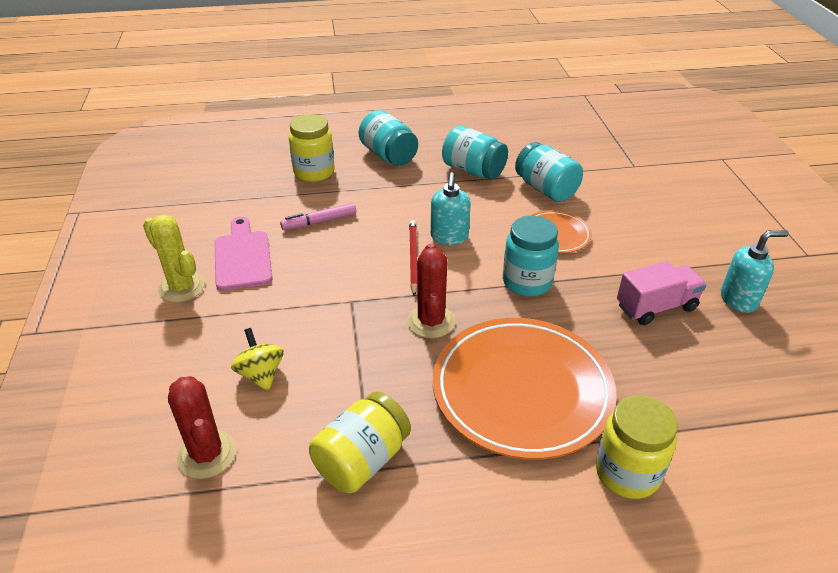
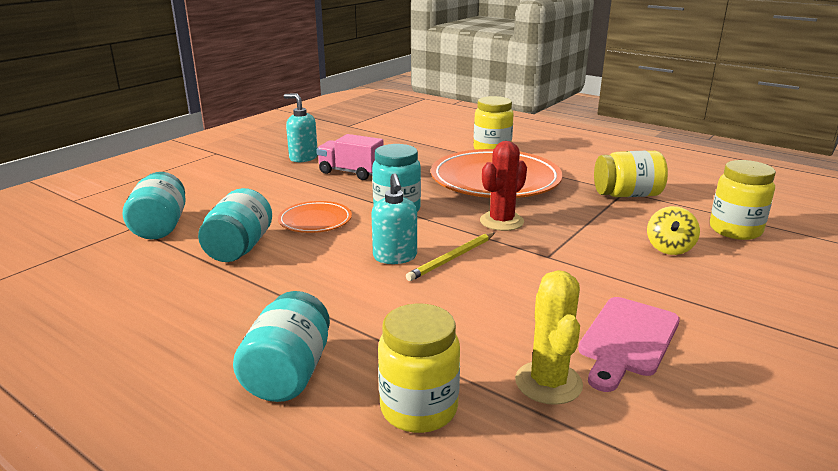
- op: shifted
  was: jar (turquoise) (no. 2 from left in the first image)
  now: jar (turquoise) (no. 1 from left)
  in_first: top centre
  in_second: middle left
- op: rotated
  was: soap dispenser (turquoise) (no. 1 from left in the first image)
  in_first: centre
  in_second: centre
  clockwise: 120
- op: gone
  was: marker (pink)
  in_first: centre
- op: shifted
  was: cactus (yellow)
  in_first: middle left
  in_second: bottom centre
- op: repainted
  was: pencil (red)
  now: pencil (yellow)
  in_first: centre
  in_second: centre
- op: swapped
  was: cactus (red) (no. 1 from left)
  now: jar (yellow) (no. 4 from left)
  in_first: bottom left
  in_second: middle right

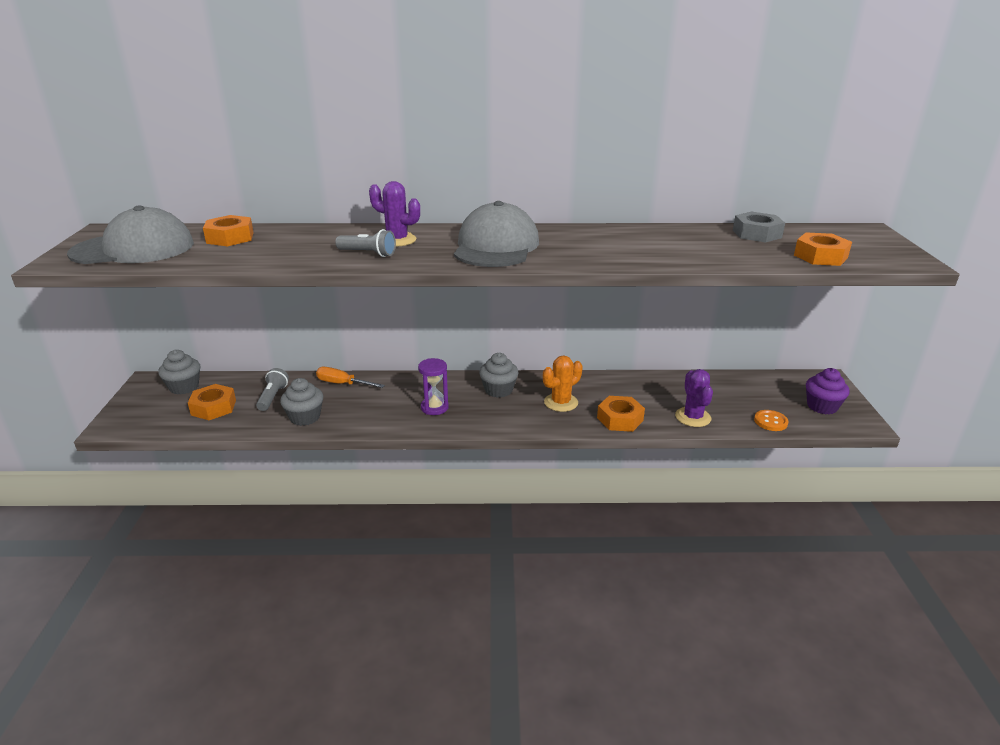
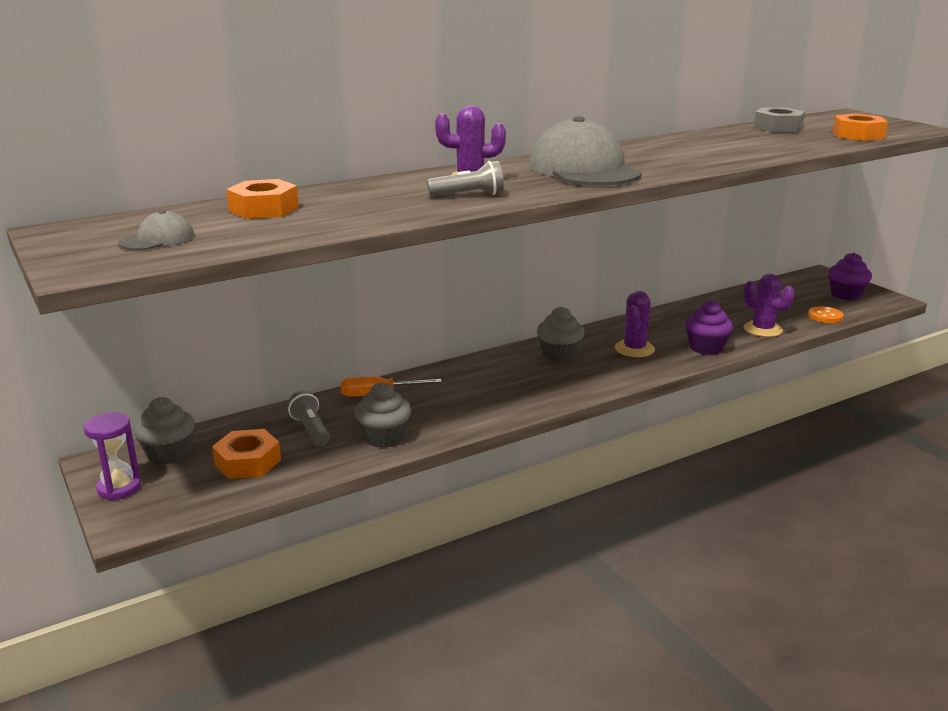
- op: scaled
  was: cap (grey) (no. 1 from left)
  in_first: top left
  in_second: top left
  ratio: 0.45
- op: repainted
  was: cactus (orange)
  now: cactus (purple) (no. 2 from left)
  in_first: centre
  in_second: middle right
- op: shifted
  was: hourglass (purple)
  in_first: centre
  in_second: middle left
- op: swapped
  was: nut (orange) (no. 3 from left)
  now: cupcake (purple) (no. 1 from left)
  in_first: centre
  in_second: middle right

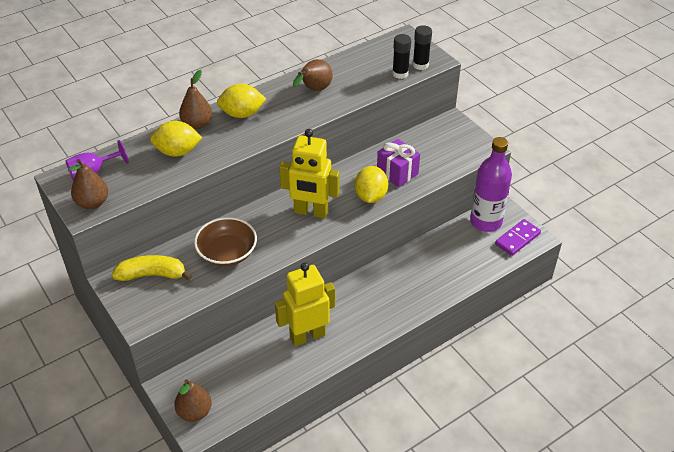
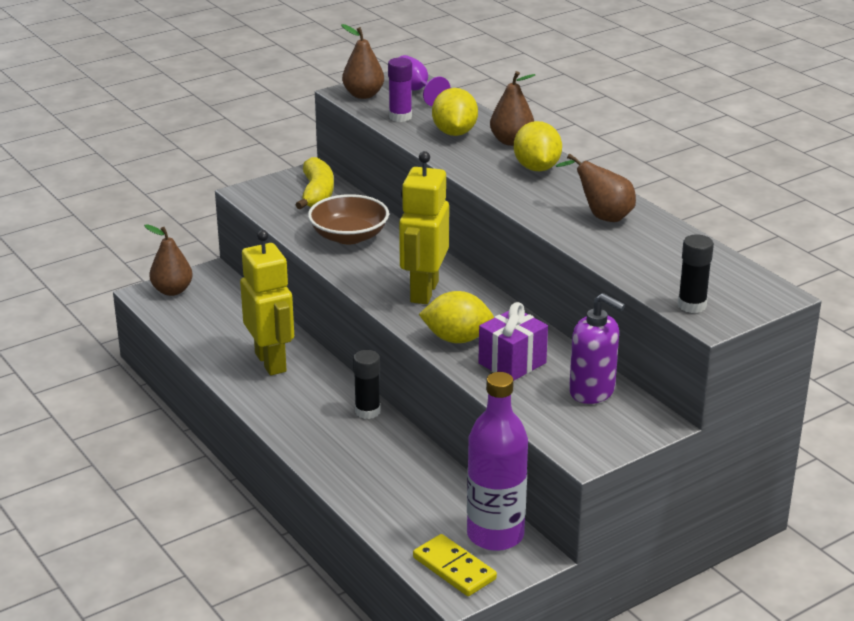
- op: shifted
  was: glue stick (black) (no. 1 from left)
  in_first: top centre
  in_second: centre
- op: repainted
  was: domino (purple)
  now: domino (yellow)
  in_first: middle right
  in_second: bottom centre
- op: new
  now: glue stick (purple)
  in_second: top centre
- op: new
  now: soap dispenser (purple)
  in_second: middle right

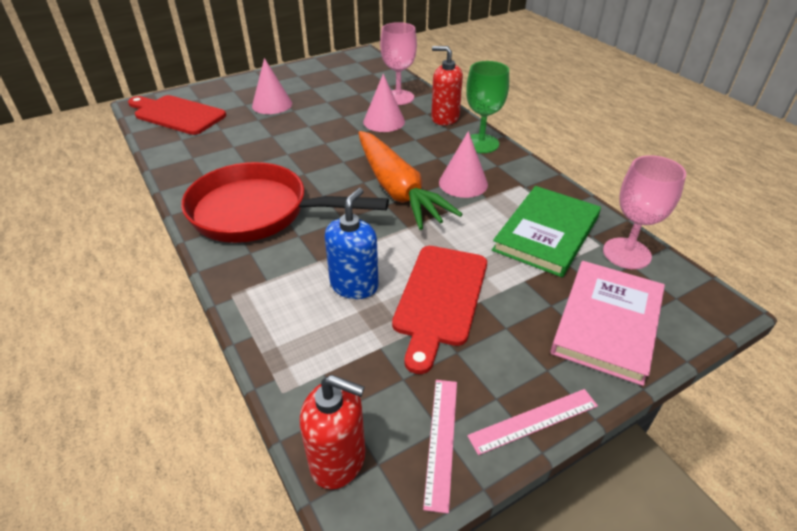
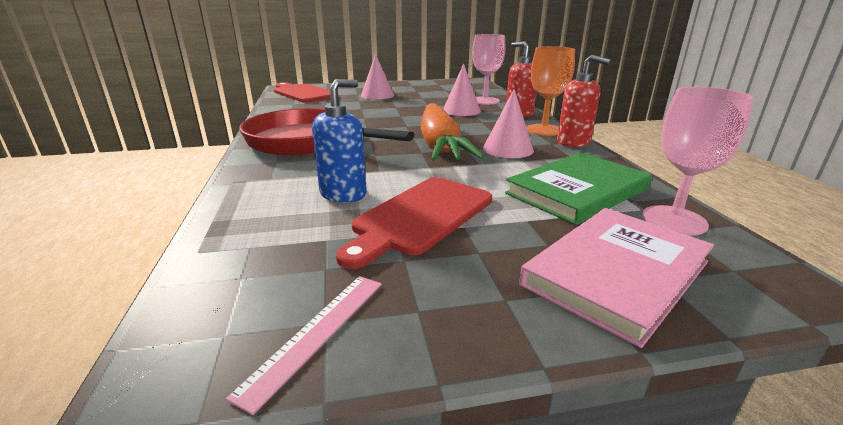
- op: repainted
  was: goblet (green)
  now: goblet (orange)
  in_first: top centre
  in_second: top centre
- op: shifted
  was: soap dispenser (red) (no. 1 from left in the first image)
  now: soap dispenser (red) (no. 2 from left)
  in_first: bottom centre
  in_second: top right
- op: gone
  was: ruler (pink) (no. 2 from left)
  in_first: bottom right

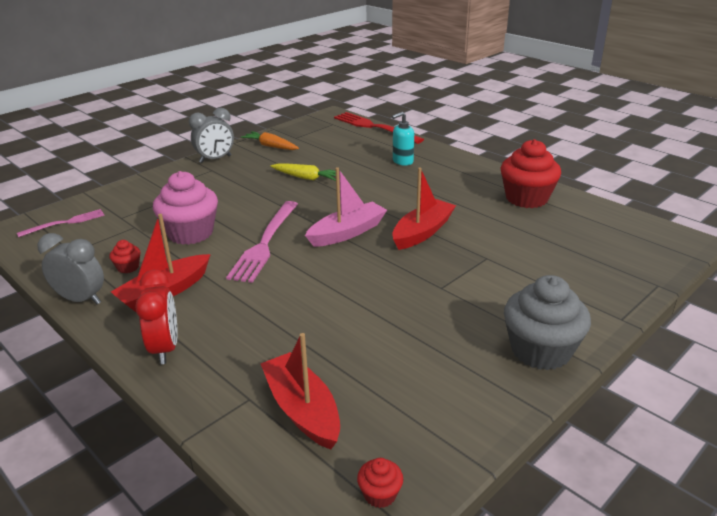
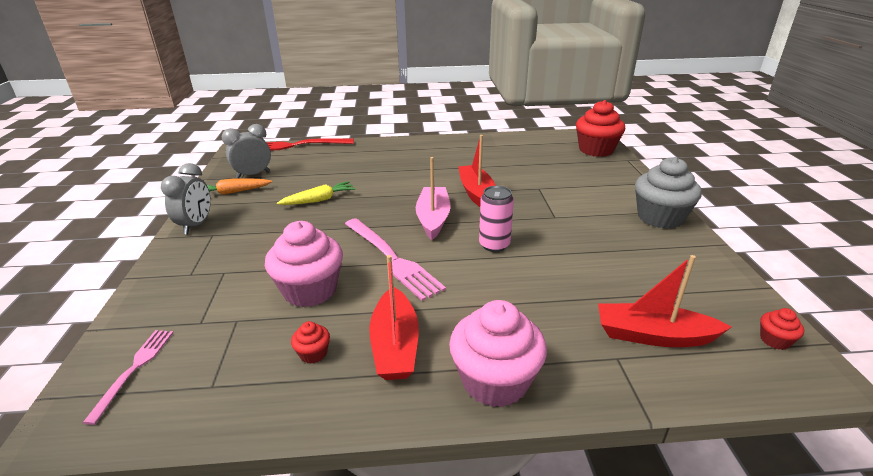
- op: gone
  was: soap dispenser (turquoise)
  in_first: top centre
- op: shifted
  was: cupcake (red) (no. 3 from left in the first image)
  now: cupcake (red) (no. 2 from left)
  in_first: middle right
  in_second: top right
- op: shifted
  was: clock (grey) (no. 1 from left in the first image)
  now: clock (grey) (no. 2 from left)
  in_first: middle left
  in_second: top left
- op: swapped
  was: clock (red)
  now: cupcake (pink) (no. 2 from left)
  in_first: middle left
  in_second: bottom centre
- op: new
  now: can (pink)
  in_second: centre

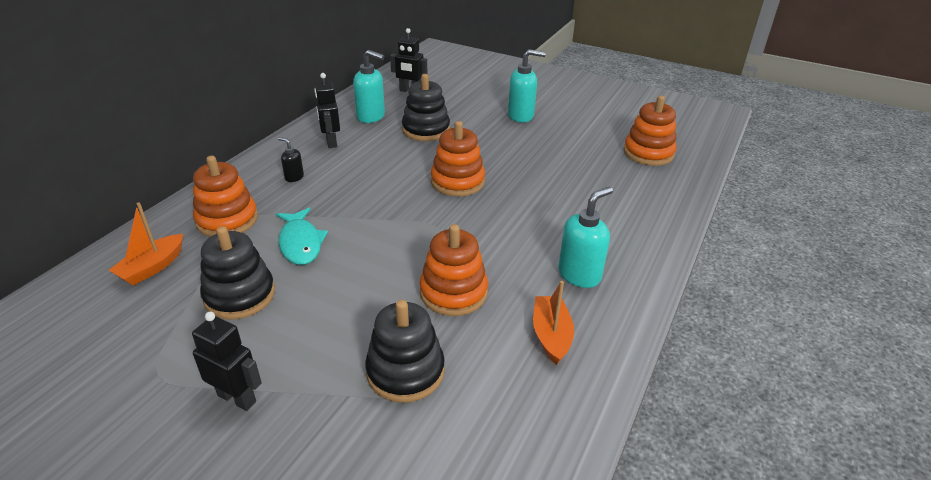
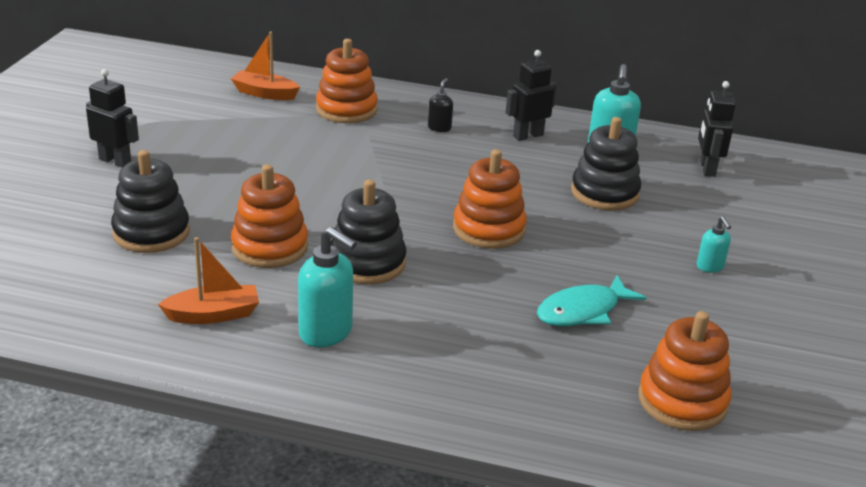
- op: scaled
  was: soap dispenser (turquoise) (no. 2 from left in the first image)
  in_first: top centre
  in_second: middle right
  ratio: 0.54
- op: shifted
  was: fish (turquoise)
  in_first: middle left
  in_second: middle right
- op: shifted
  was: stacking toy (black) (no. 1 from left in the first image)
  now: stacking toy (black) (no. 2 from left)
  in_first: middle left
  in_second: centre
- op: rotated
  was: robot (black) (no. 1 from left)
  in_first: bottom left
  in_second: top left
  clockwise: -75

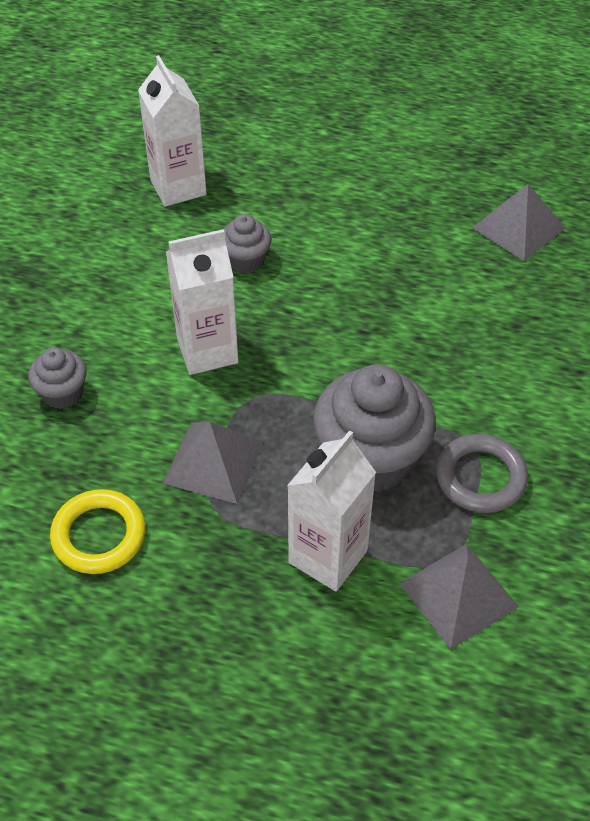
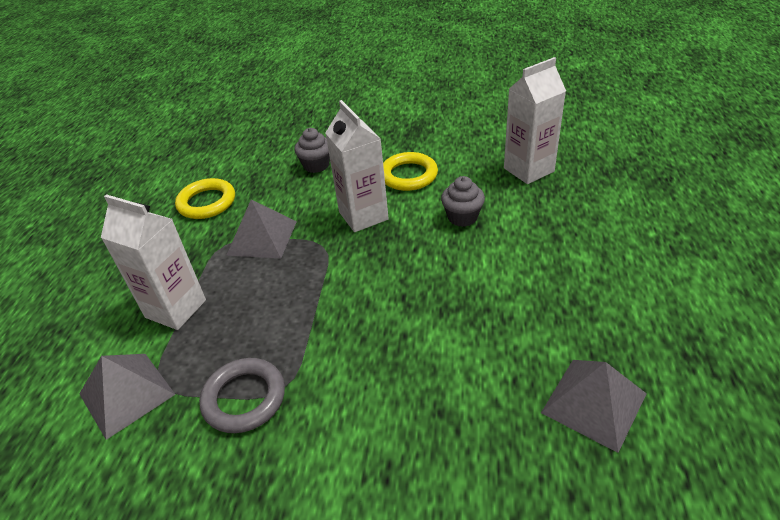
- op: gone
  was: cupcake (grey) (no. 3 from left)
  in_first: centre
- op: new
  now: ring (yellow) (no. 2 from left)
  in_second: top centre

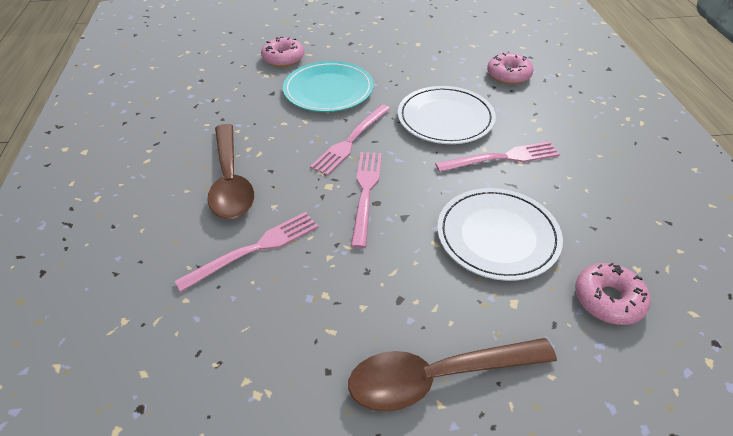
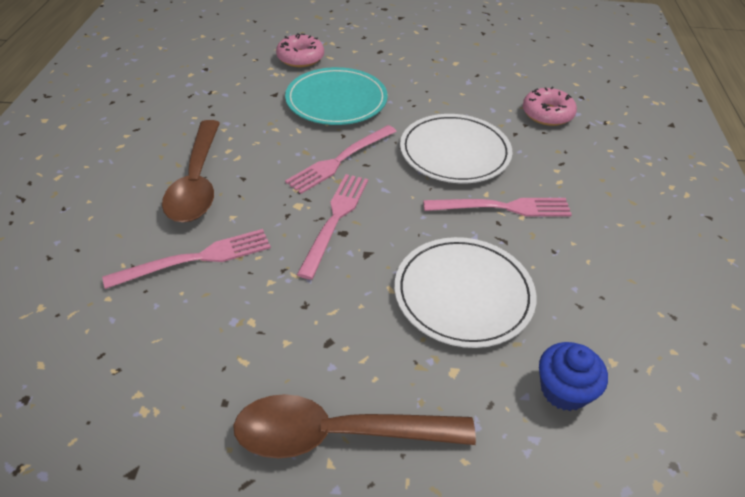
- op: swapped
  was: donut (pink) (no. 3 from left)
  now: cupcake (blue)
  in_first: bottom right
  in_second: bottom right

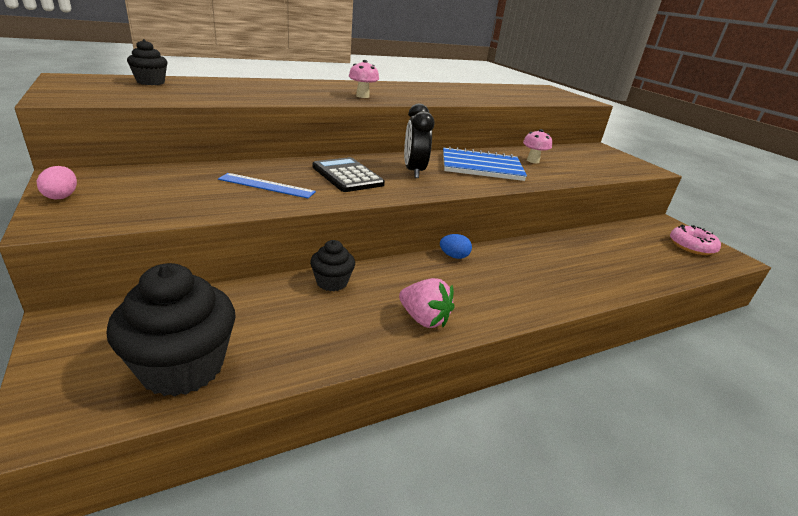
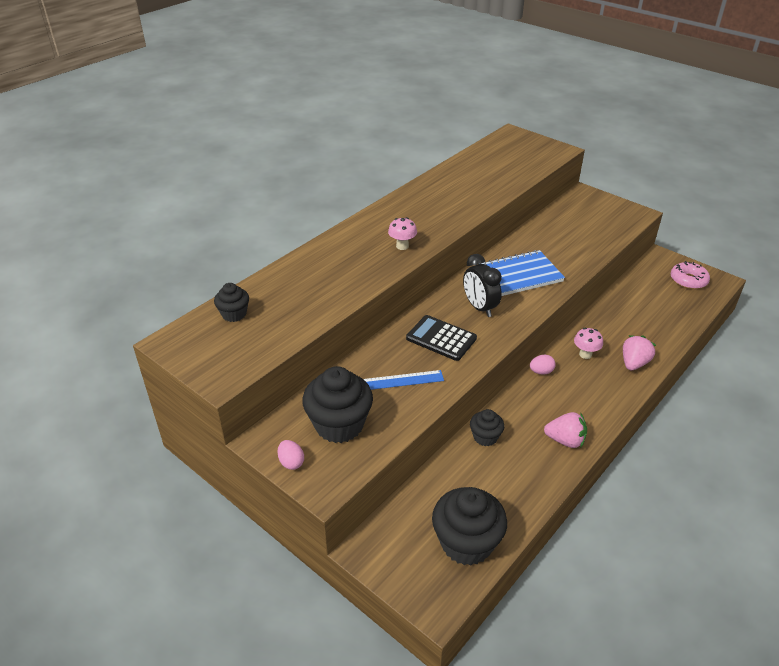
- op: shifted
  was: mushroom (pink) (no. 2 from left)
  in_first: top right
  in_second: middle right
- op: repainted
  was: egg (blue)
  now: egg (pink) (no. 2 from left)
  in_first: centre
  in_second: middle right
- op: new
  now: strawberry (pink) (no. 2 from left)
  in_second: middle right
- op: new
  now: cupcake (black) (no. 2 from left)
  in_second: centre

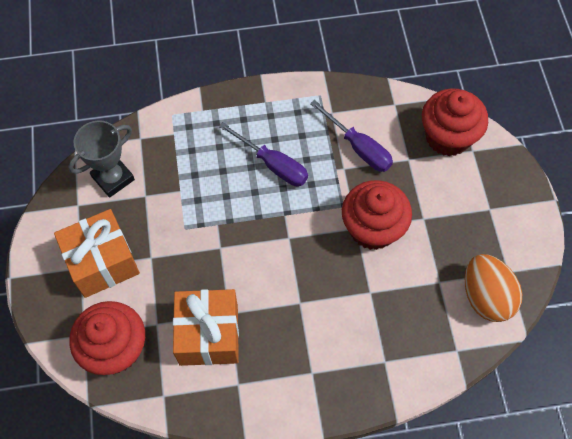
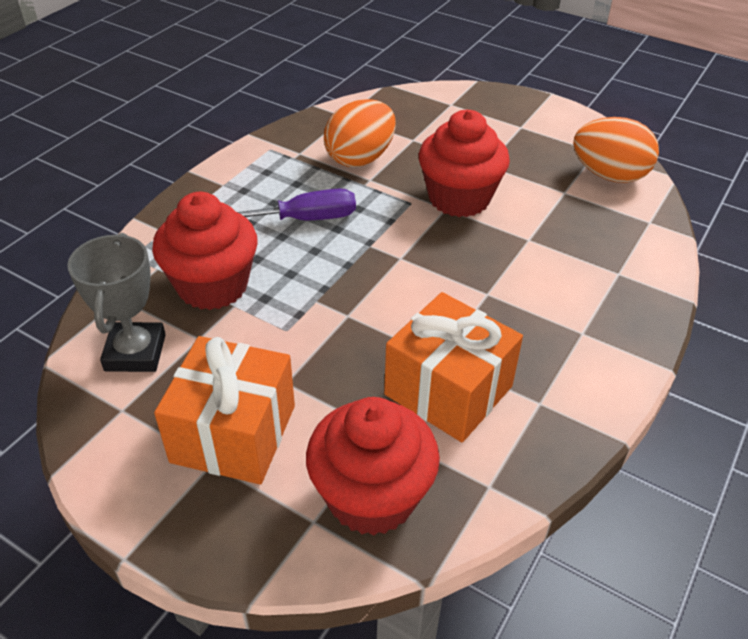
- op: shifted
  was: cupcake (red) (no. 3 from left in the first image)
  now: cupcake (red) (no. 1 from left)
  in_first: top right
  in_second: middle left
- op: swapped
  was: screwdriver (purple) (no. 2 from left)
  now: egg (orange) (no. 1 from left)
  in_first: top centre
  in_second: top centre

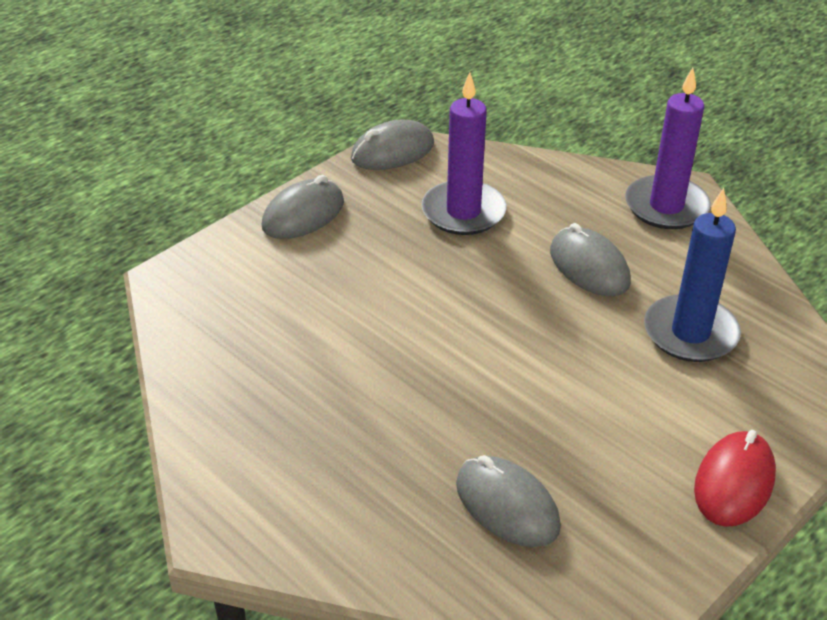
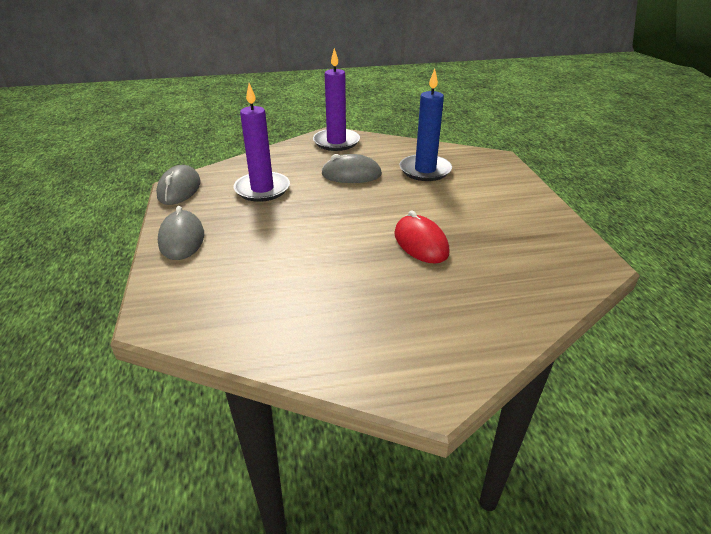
- op: shifted
  was: mouse (red)
  in_first: bottom right
  in_second: centre
- op: gone
  was: mouse (grey) (no. 3 from left)
  in_first: bottom centre

